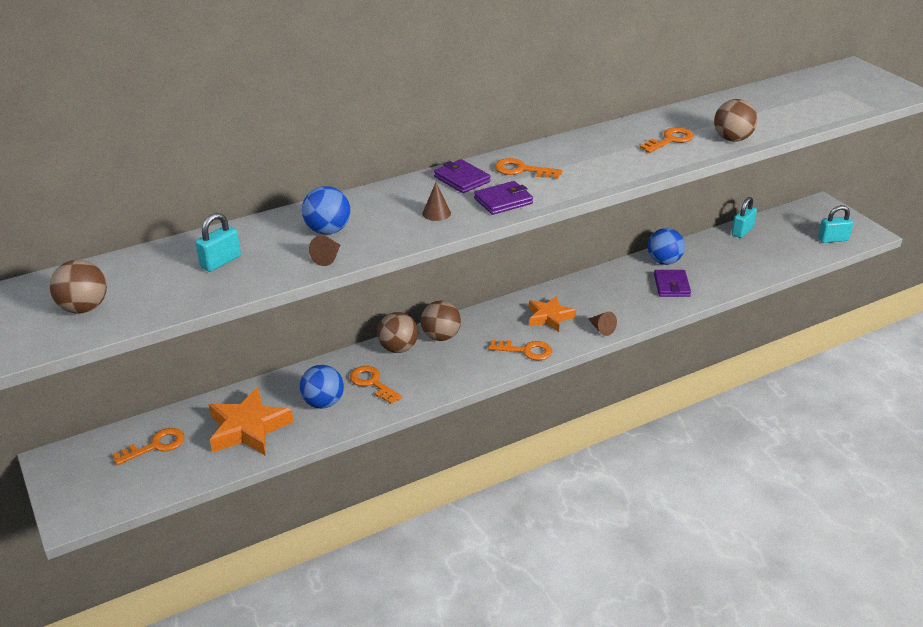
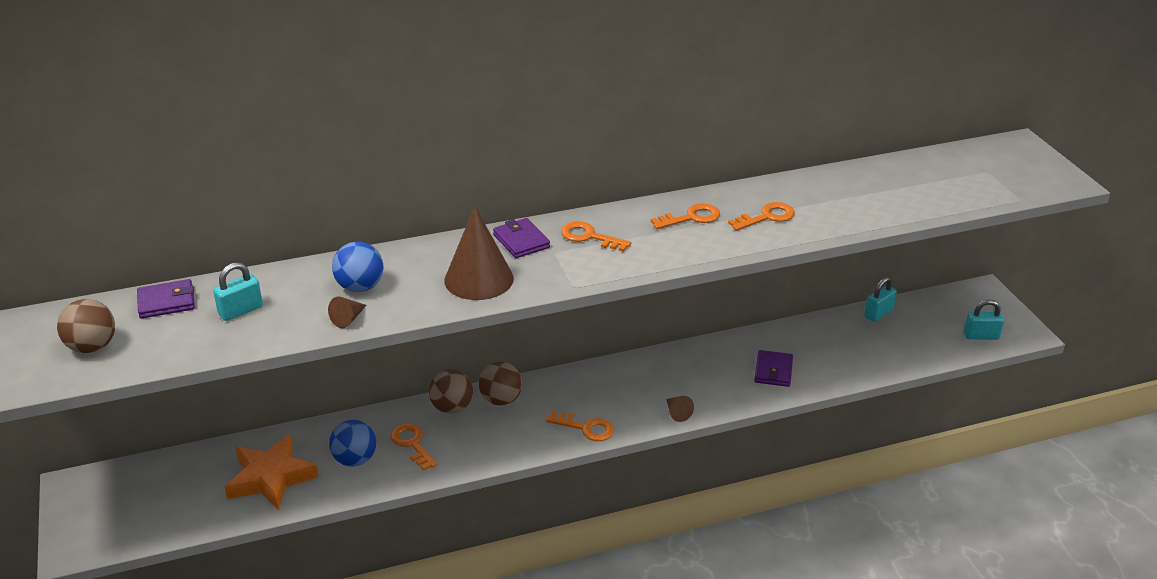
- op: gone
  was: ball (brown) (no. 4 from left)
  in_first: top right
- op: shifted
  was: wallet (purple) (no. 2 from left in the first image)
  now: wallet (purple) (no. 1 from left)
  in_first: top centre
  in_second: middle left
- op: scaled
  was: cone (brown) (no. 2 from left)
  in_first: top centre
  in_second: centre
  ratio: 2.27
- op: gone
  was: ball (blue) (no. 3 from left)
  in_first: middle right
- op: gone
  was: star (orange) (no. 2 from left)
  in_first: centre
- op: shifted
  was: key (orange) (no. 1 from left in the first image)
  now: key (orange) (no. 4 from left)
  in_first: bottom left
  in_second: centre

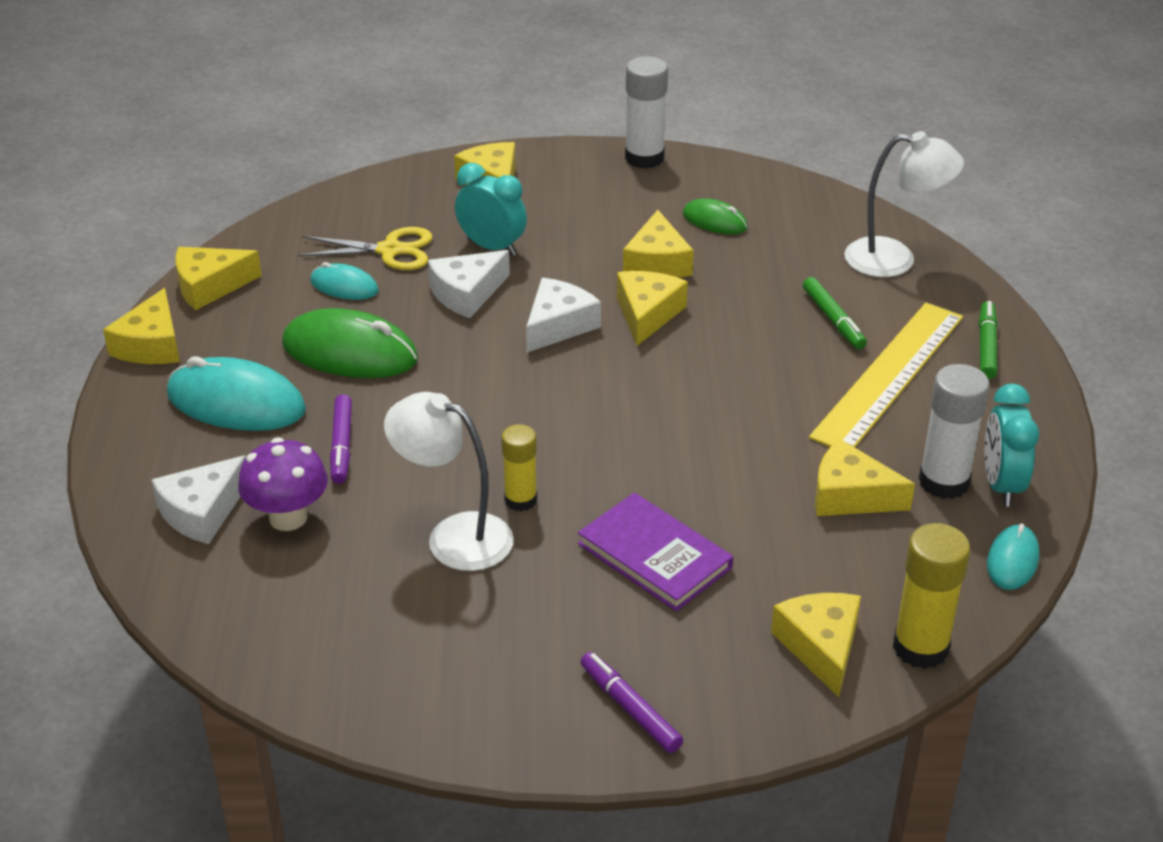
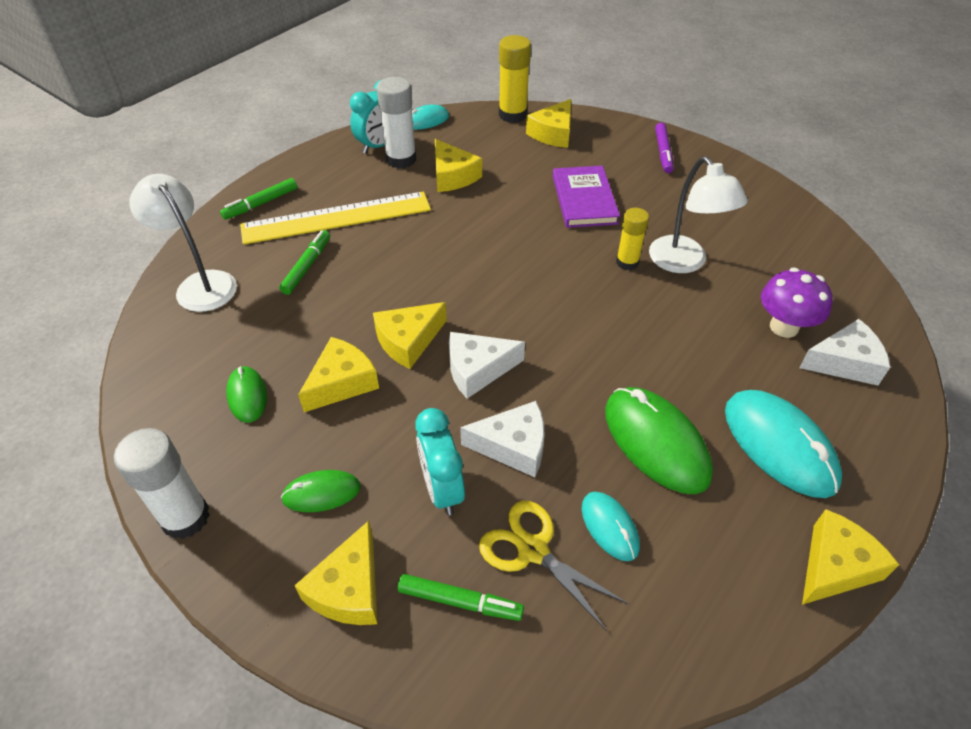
- op: gone
  was: cheese (yellow) (no. 2 from left)
  in_first: top left
- op: gone
  was: marker (purple) (no. 1 from left)
  in_first: middle left
- op: new
  now: mouse (green) (no. 2 from left)
  in_second: bottom left
- op: new
  now: marker (green) (no. 3 from left)
  in_second: bottom centre

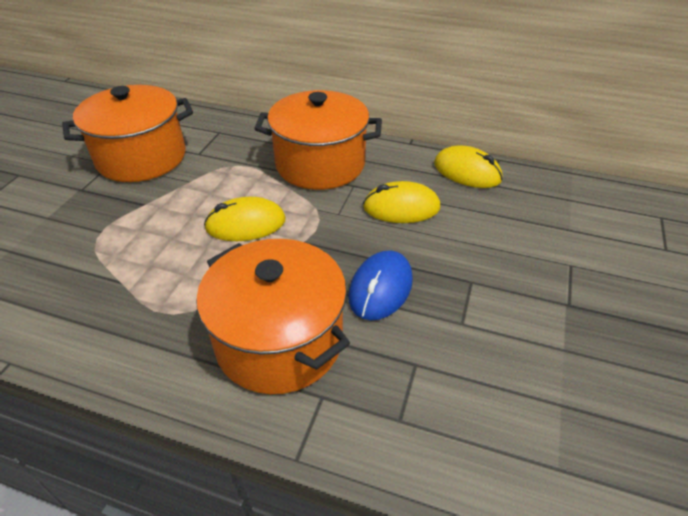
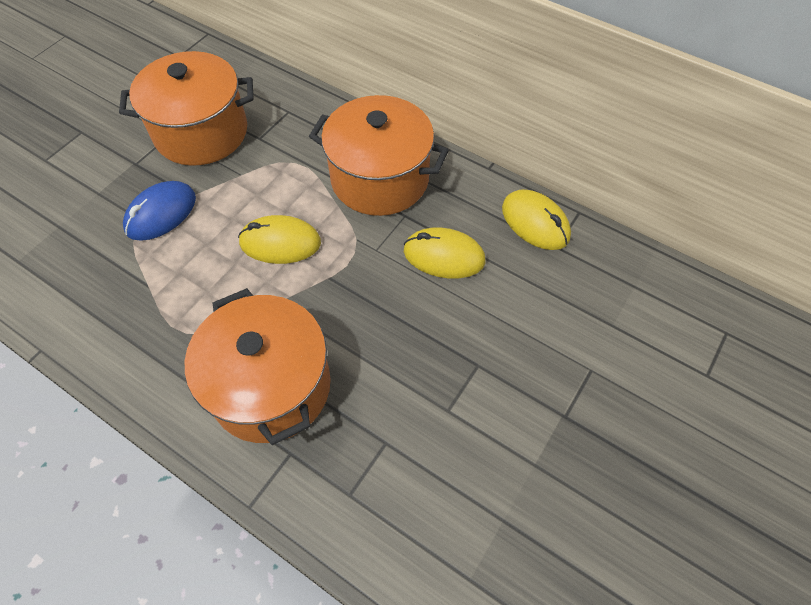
- op: shifted
  was: mouse (blue)
  in_first: centre
  in_second: middle left

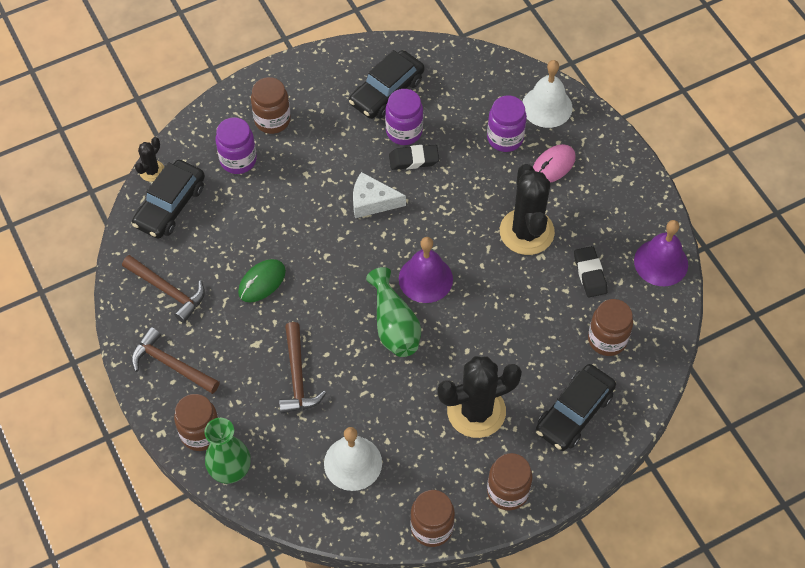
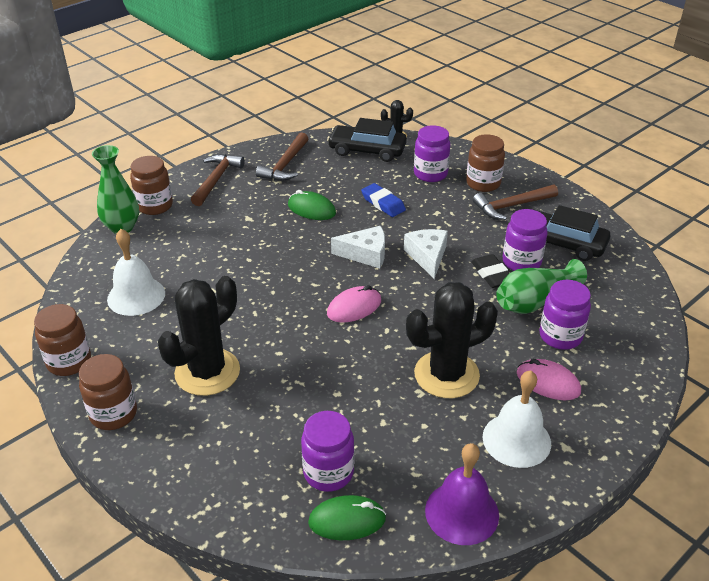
- op: shifted
  was: bell (white) (no. 2 from left)
  in_first: top right
  in_second: bottom right
- op: swapped
  was: bell (purple) (no. 1 from left)
  now: mouse (pink) (no. 1 from left)
  in_first: centre
  in_second: centre
- op: gone
  was: eraser (black) (no. 2 from left)
  in_first: middle right
- op: shifted
  was: vase (green) (no. 2 from left)
  in_first: centre
  in_second: middle right
- op: repainted
  was: jar (brown) (no. 5 from left)
  now: jar (purple) (no. 1 from left)
  in_first: middle right
  in_second: bottom centre
- op: shifted
  was: hammer (brown) (no. 3 from left)
  in_first: centre
  in_second: middle right
- op: rotated
  was: cactus (black) (no. 2 from left in the first image)
  in_first: bottom centre
  in_second: middle left
  clockwise: 75
- op: gone
  was: car (black) (no. 3 from left)
  in_first: bottom right
- op: new
  now: eraser (blue)
  in_second: centre
- op: new
  now: cheese (white) (no. 1 from left)
  in_second: centre
- op: new
  now: mouse (green) (no. 2 from left)
  in_second: bottom centre

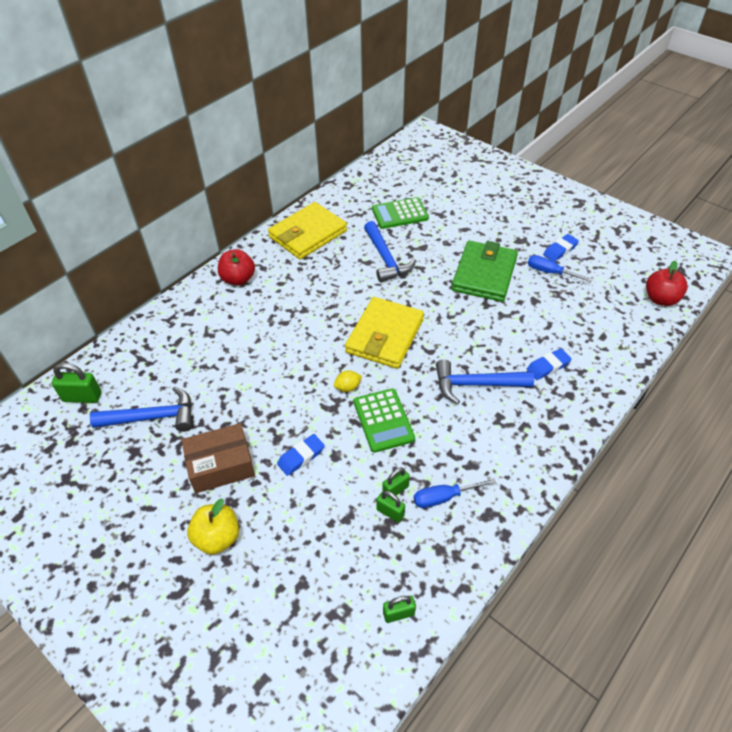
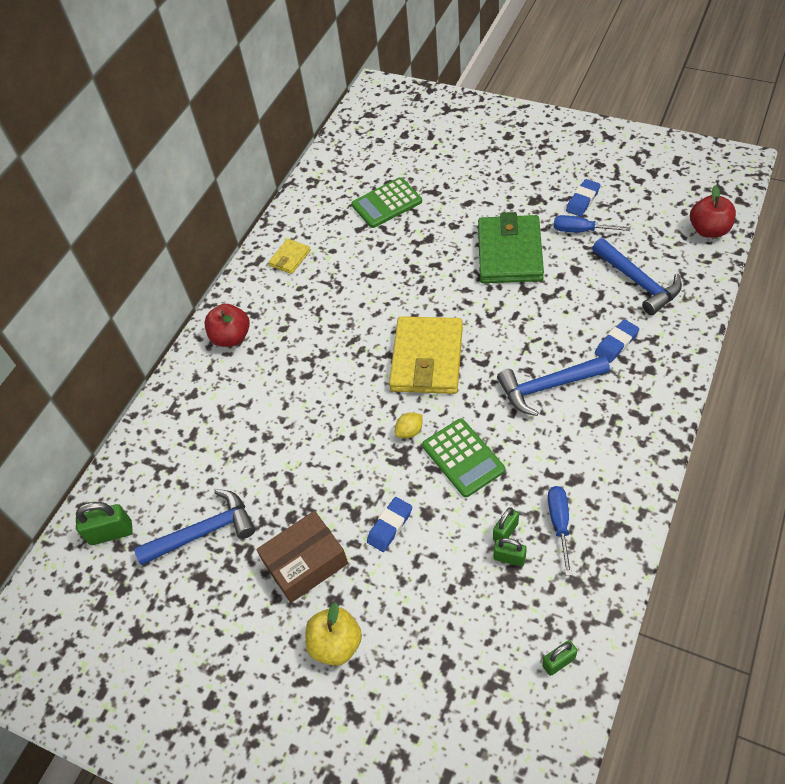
- op: scaled
  was: wallet (yellow) (no. 1 from left)
  in_first: top centre
  in_second: top centre
  ratio: 0.46
- op: shifted
  was: hammer (blue) (no. 2 from left in the first image)
  now: hammer (blue) (no. 3 from left)
  in_first: centre
  in_second: middle right
- op: rotated
  was: screwdriver (blue) (no. 1 from left)
  in_first: bottom centre
  in_second: bottom right
  clockwise: 120

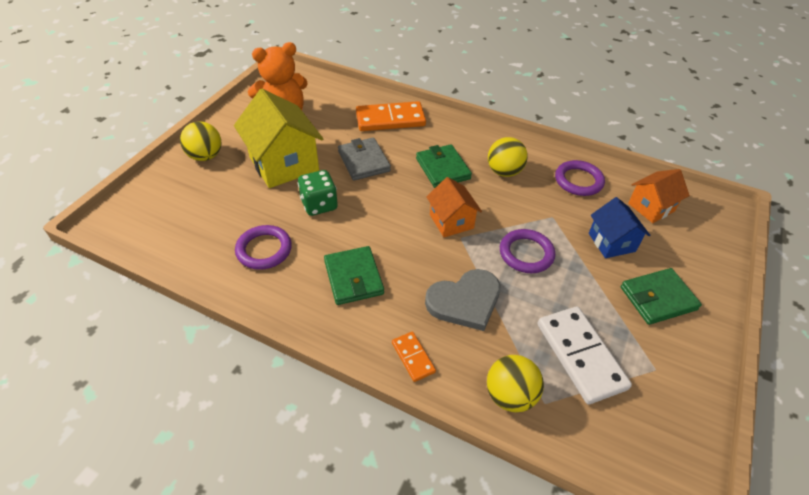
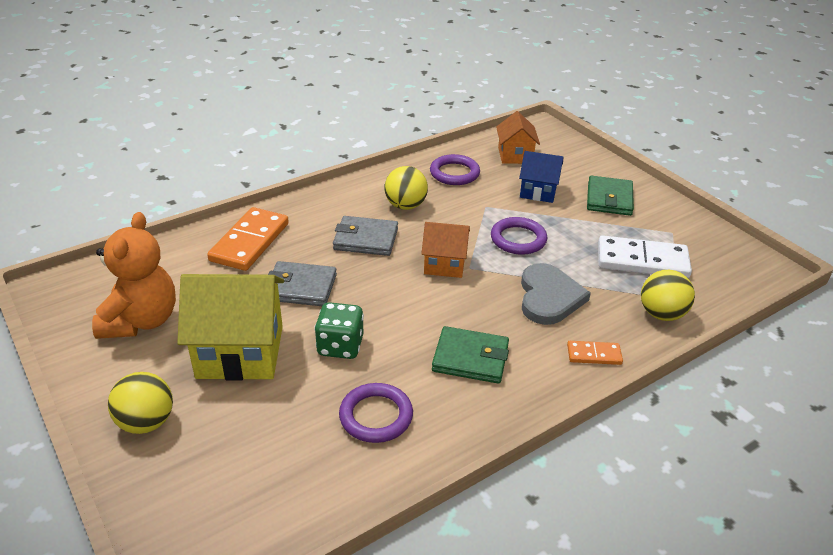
- op: repainted
  was: wallet (green) (no. 2 from left)
  now: wallet (grey) (no. 2 from left)
  in_first: centre
  in_second: centre

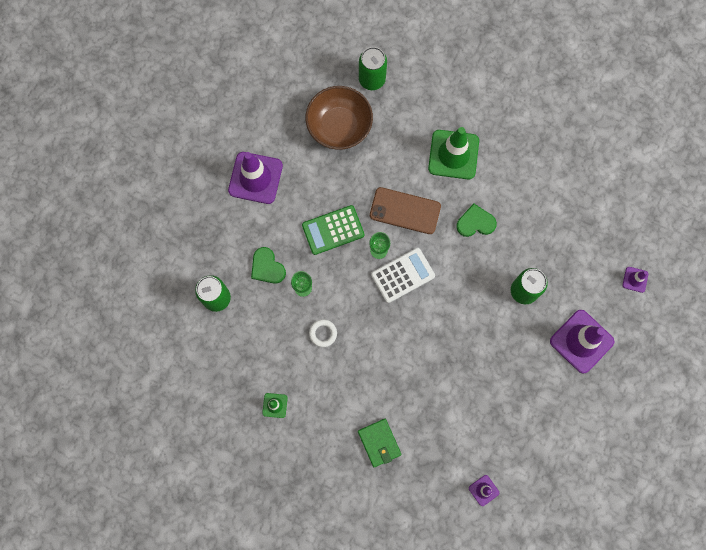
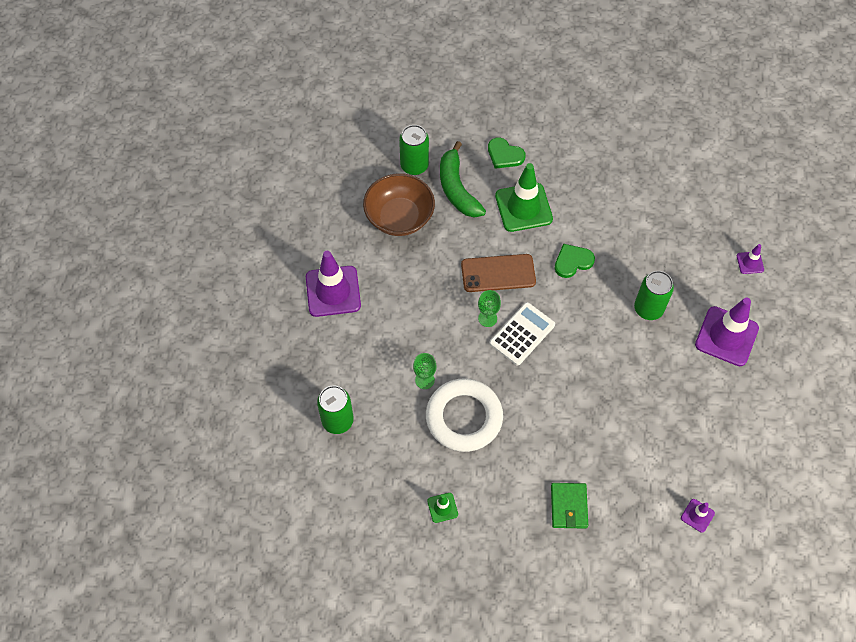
- op: gone
  was: calculator (green)
  in_first: centre
- op: shifted
  was: heart (green) (no. 1 from left)
  in_first: centre
  in_second: top centre
- op: scaled
  was: ring (white)
  in_first: centre
  in_second: centre
  ratio: 2.46
- op: rotated
  was: wallet (green)
  in_first: bottom centre
  in_second: bottom centre
  clockwise: 45
- op: new
  now: banana (green)
  in_second: top centre

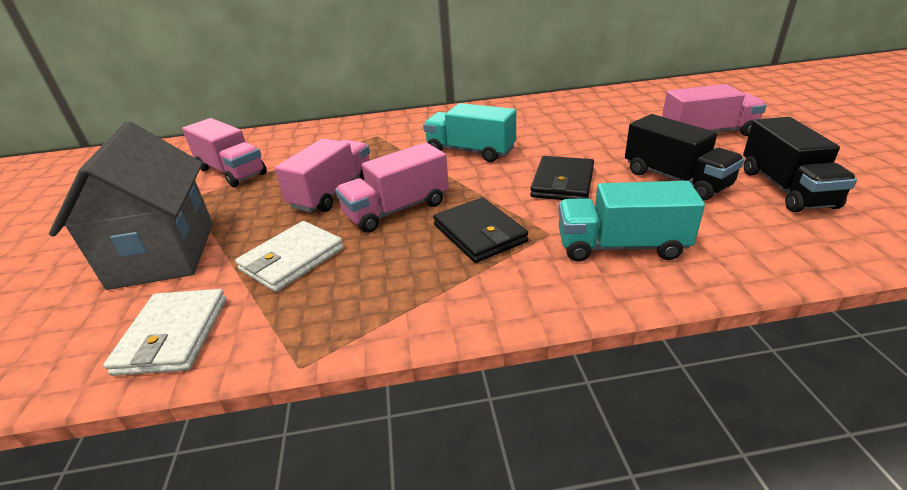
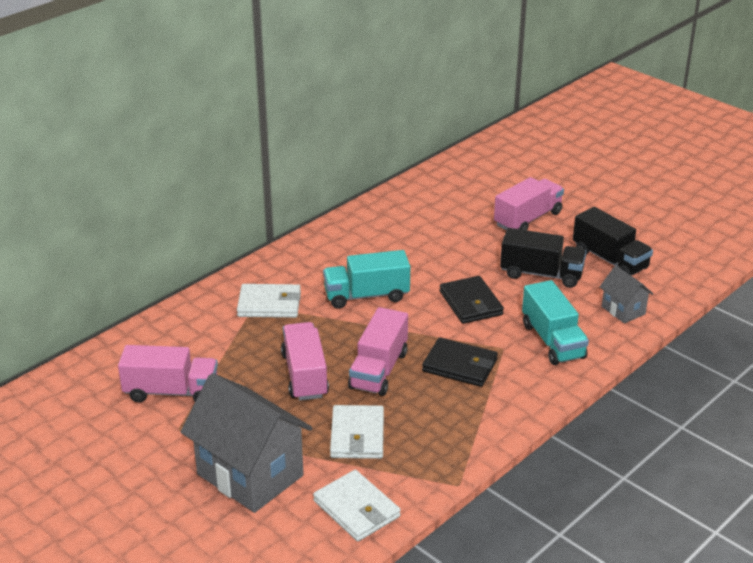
- op: rotated
  was: truck (turquoise) (no. 2 from left)
  in_first: middle right
  in_second: middle right
  clockwise: -75
- op: new
  now: house (grey) (no. 2 from left)
  in_second: middle right
- op: new
  now: wallet (white) (no. 1 from left)
  in_second: centre

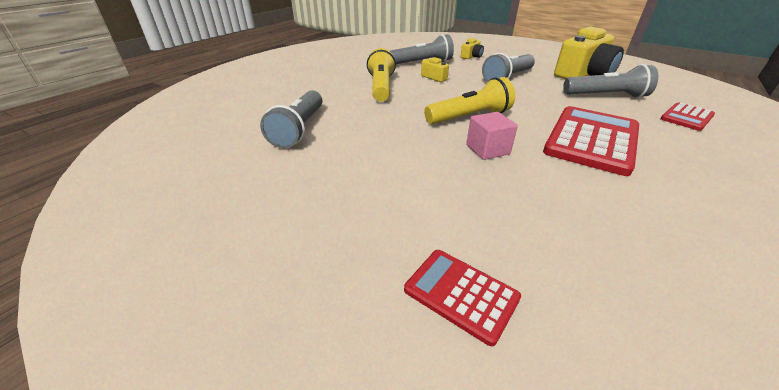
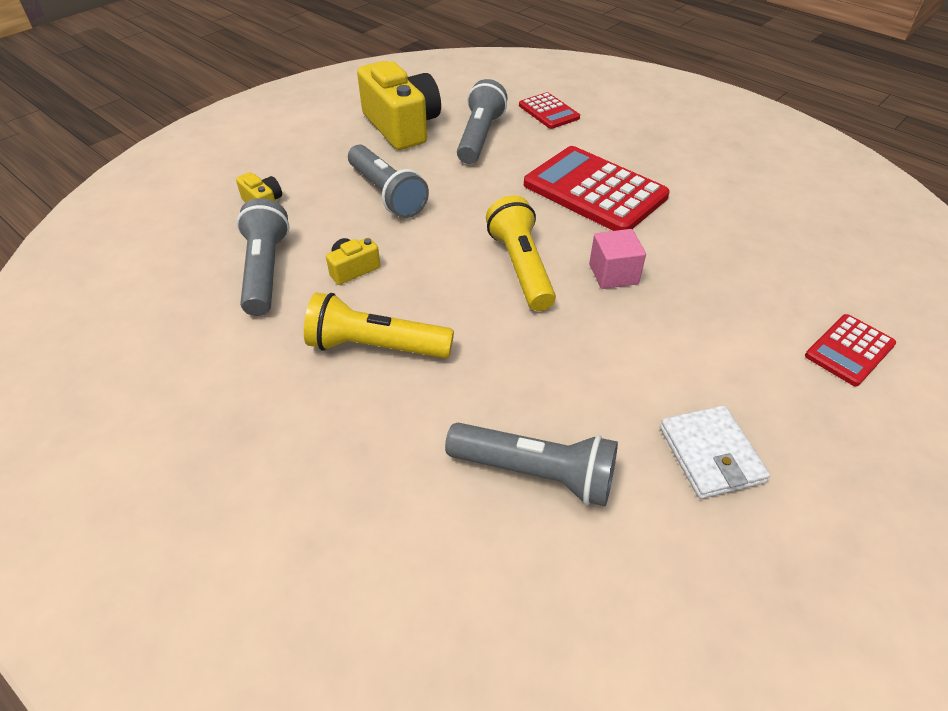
- op: new
  now: wallet (white)
  in_second: middle right

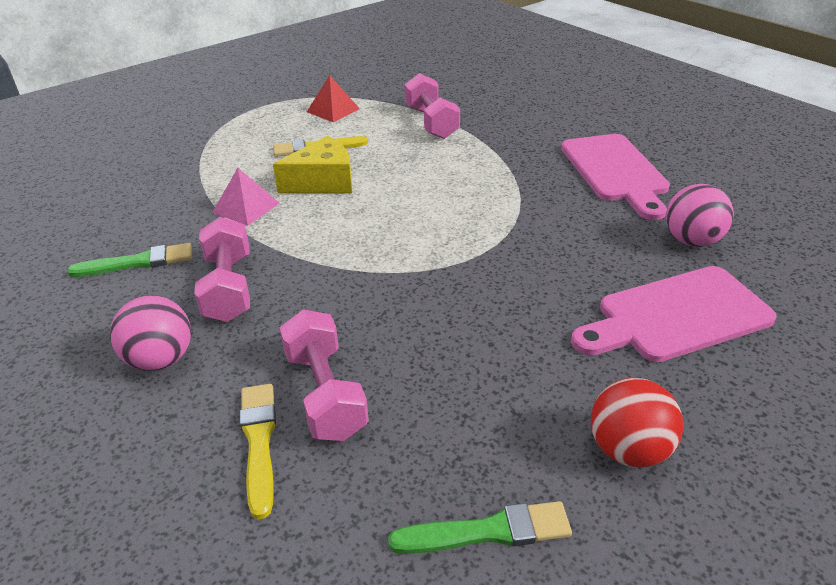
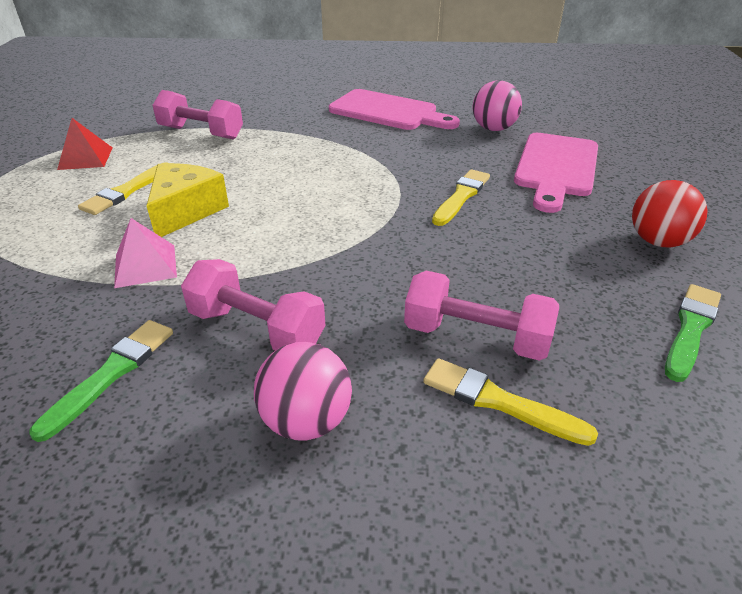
- op: new
  now: brush (yellow) (no. 2 from left)
  in_second: top centre

